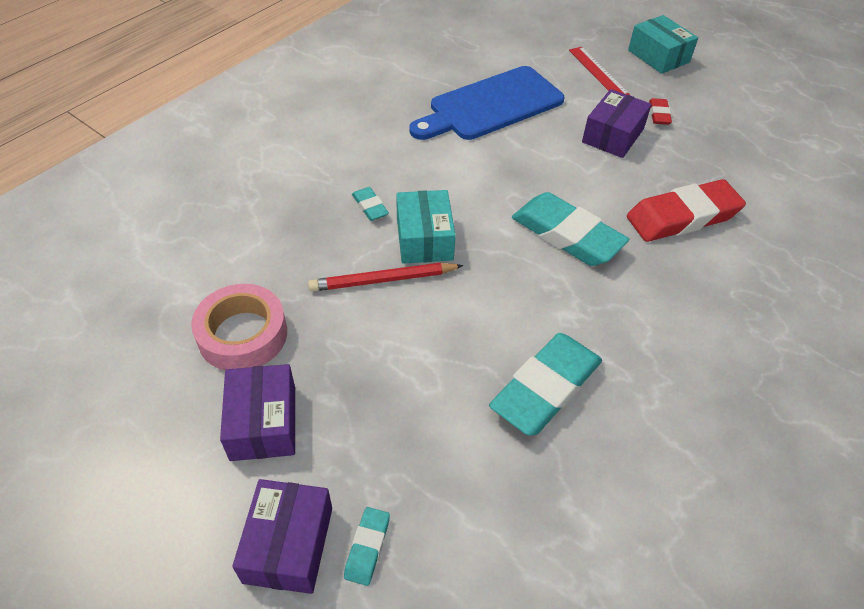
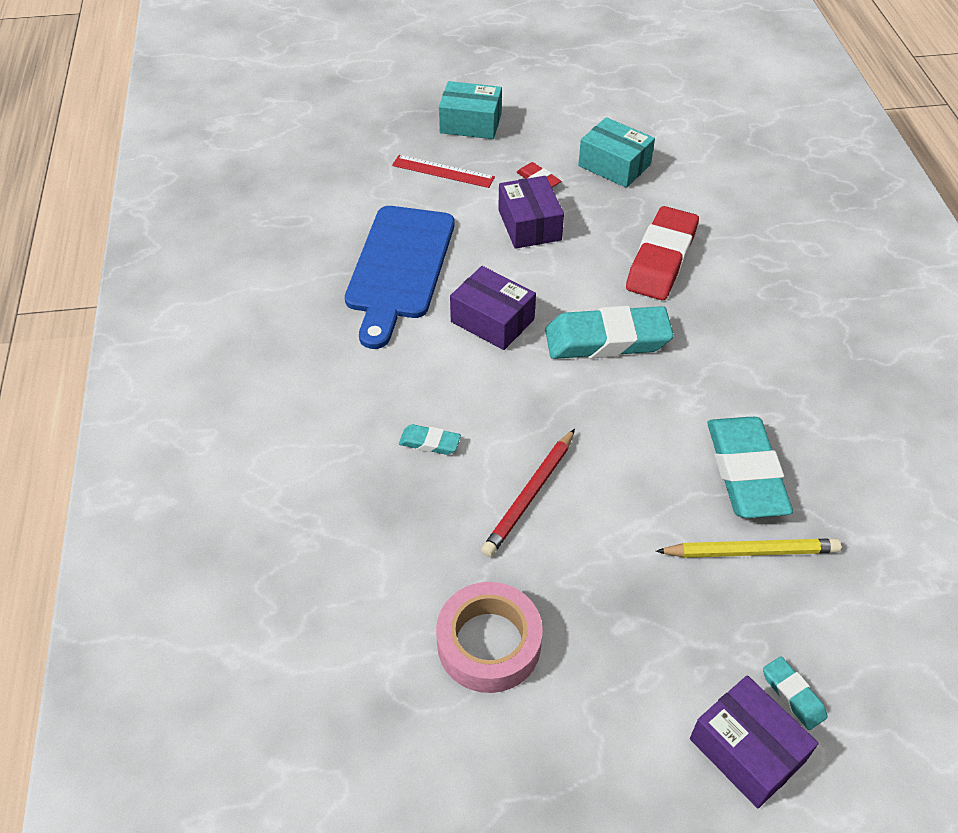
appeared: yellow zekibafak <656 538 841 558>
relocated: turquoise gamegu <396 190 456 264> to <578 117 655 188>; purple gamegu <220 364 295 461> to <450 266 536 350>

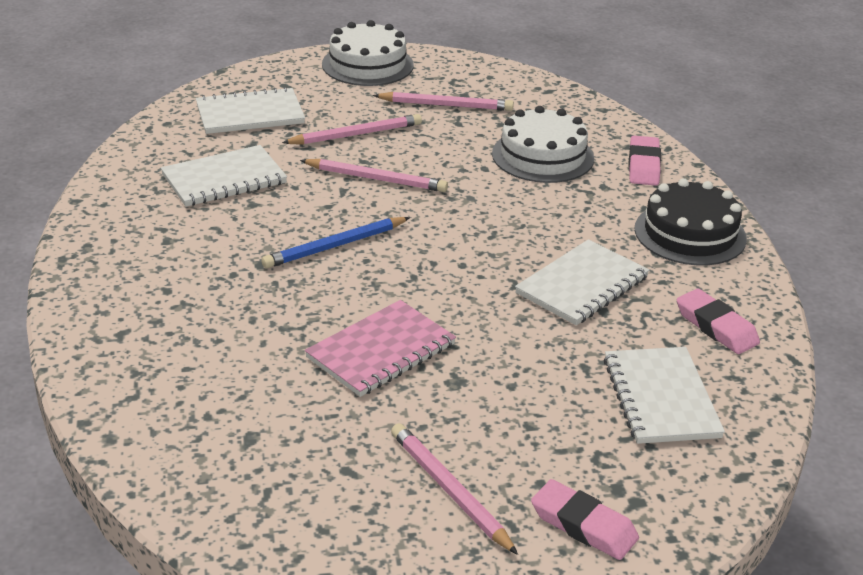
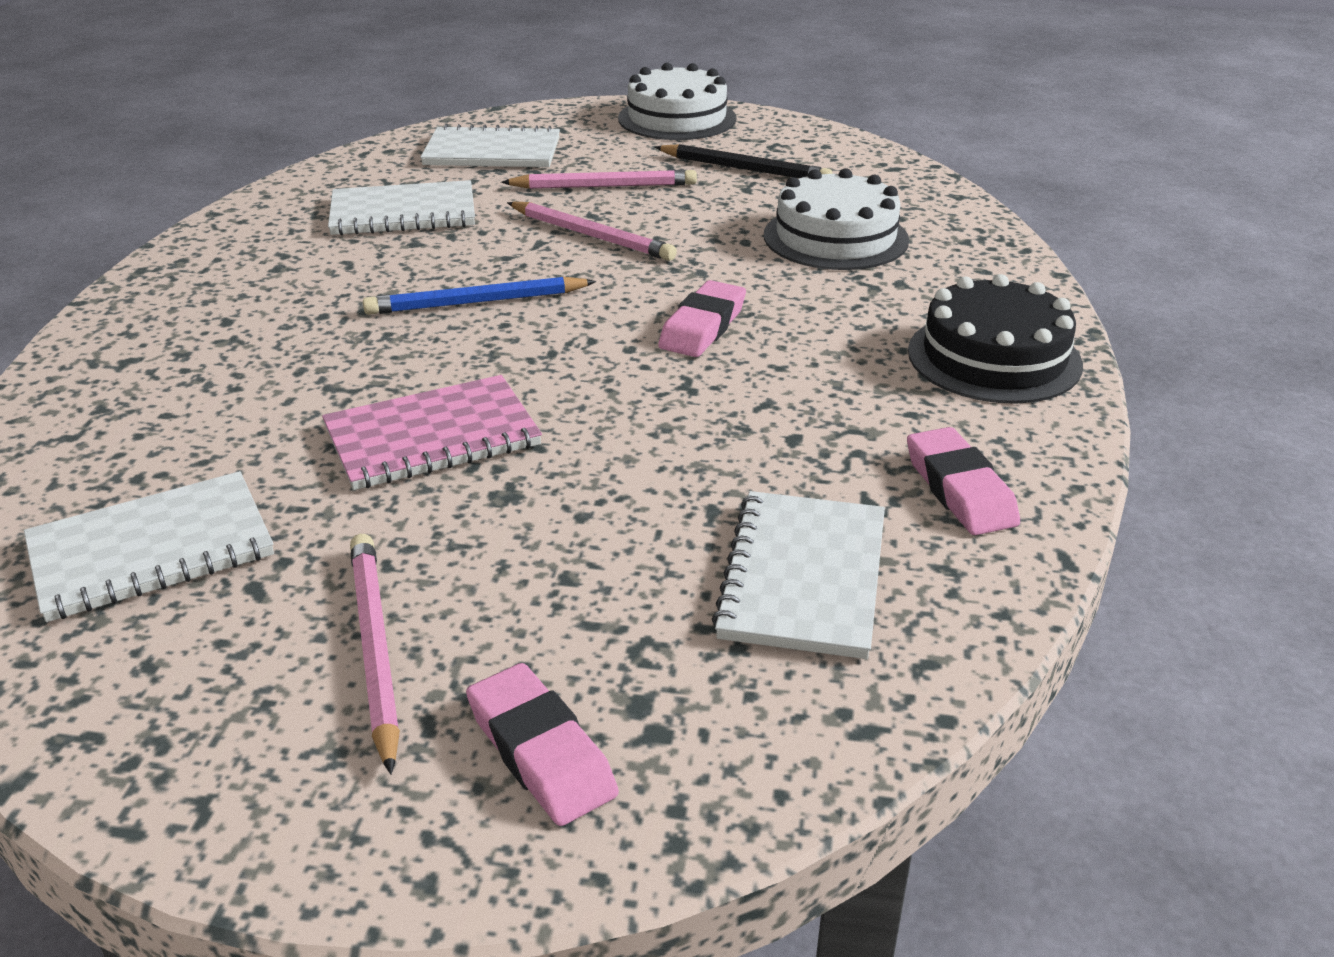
relocated: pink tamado <629 136 661 186> to <658 280 746 357>; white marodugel <515 239 649 325> to <24 471 274 622>
colour: pink zekibafak <373 92 514 111> to black zekibafak <655 144 832 178>

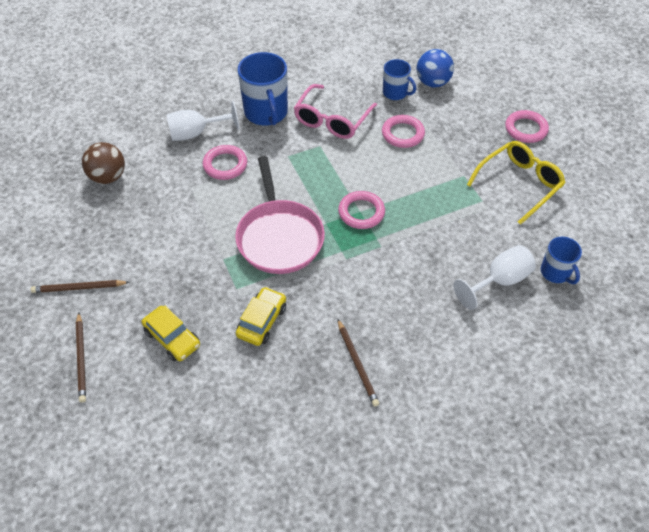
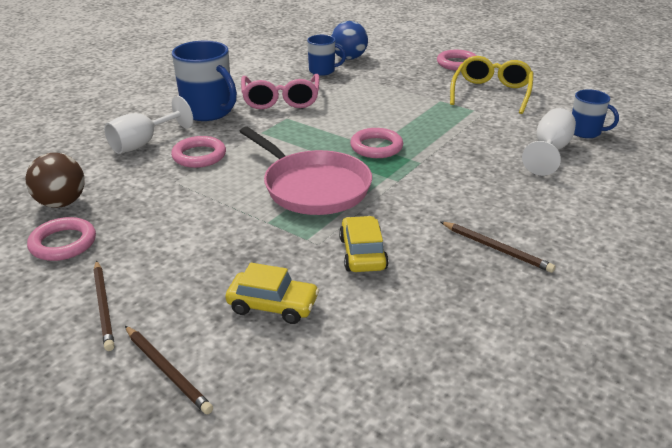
relocated: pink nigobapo <382 115 425 148> to <27 217 96 261>
spun: brown zekibafak <31 280 130 293> = <93 260 115 351> 75 degrees counterclockwise

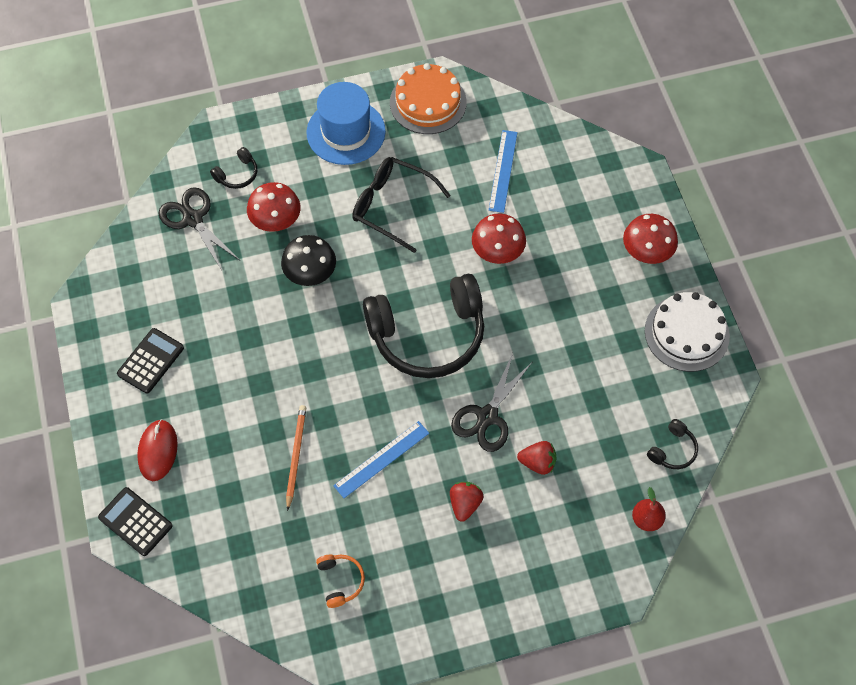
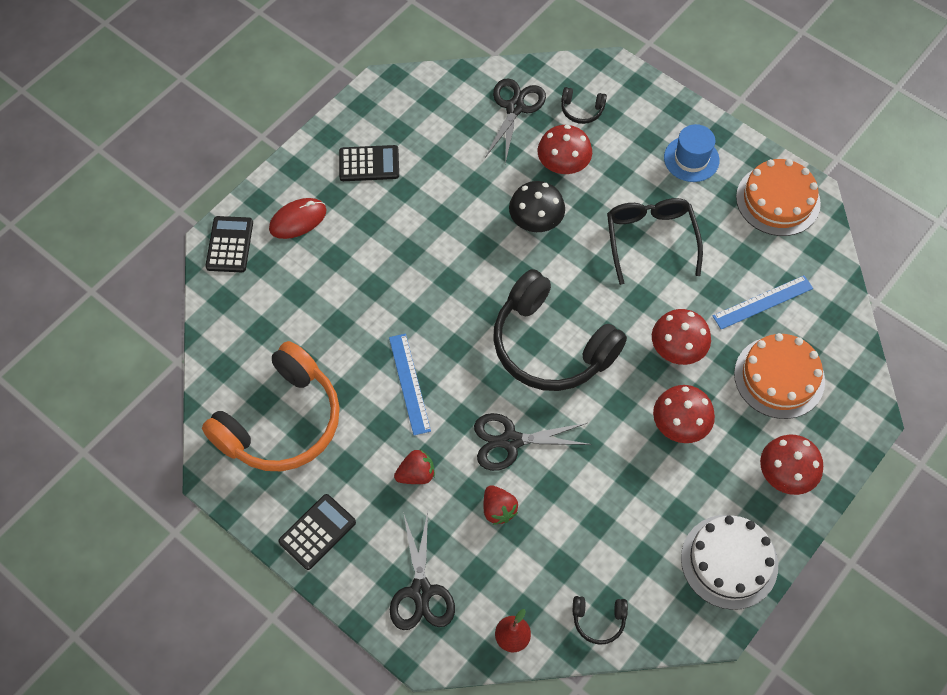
missing: orange zekibafak <286 405 306 511>
appeared: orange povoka <734 333 825 419>; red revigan <653 385 715 443>; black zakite <278 494 356 570>; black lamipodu <390 512 455 630>
spun: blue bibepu <333 421 429 498> = <389 334 431 435> 60 degrees clockwise
size: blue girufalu <306 82 386 165> = <664 124 719 182> x0.66; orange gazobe <316 555 365 608> = <202 341 340 471> x2.49

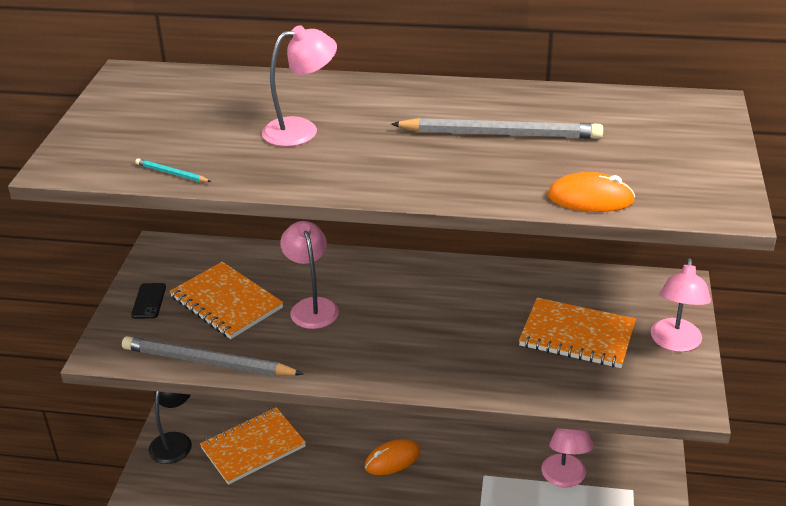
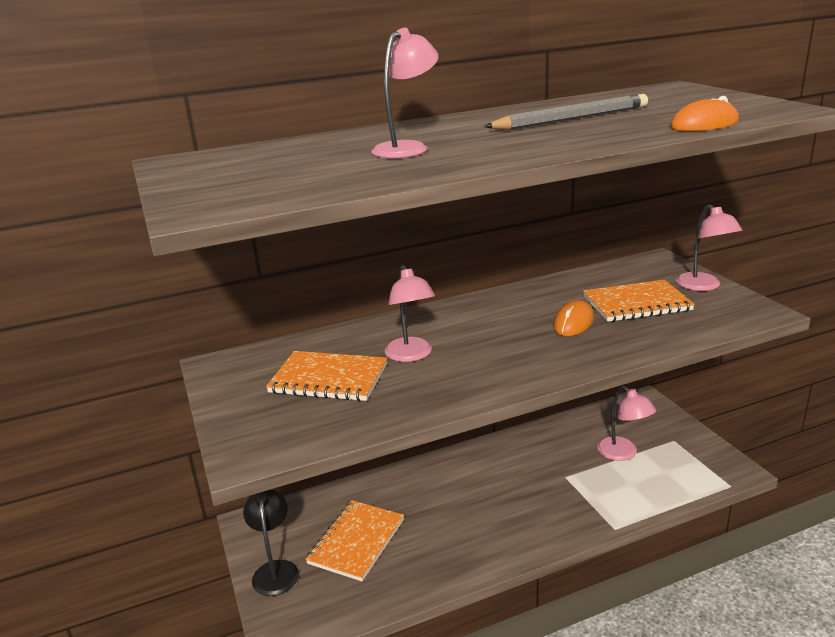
missing: turquoise zekibafak <135 158 211 182>; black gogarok <131 283 166 319>; grey zekibafak <122 336 303 376>
relocated: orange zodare <364 439 421 475> to <553 300 594 336>
spun: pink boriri <280 221 339 329> = <385 265 435 362> 150 degrees counterclockwise

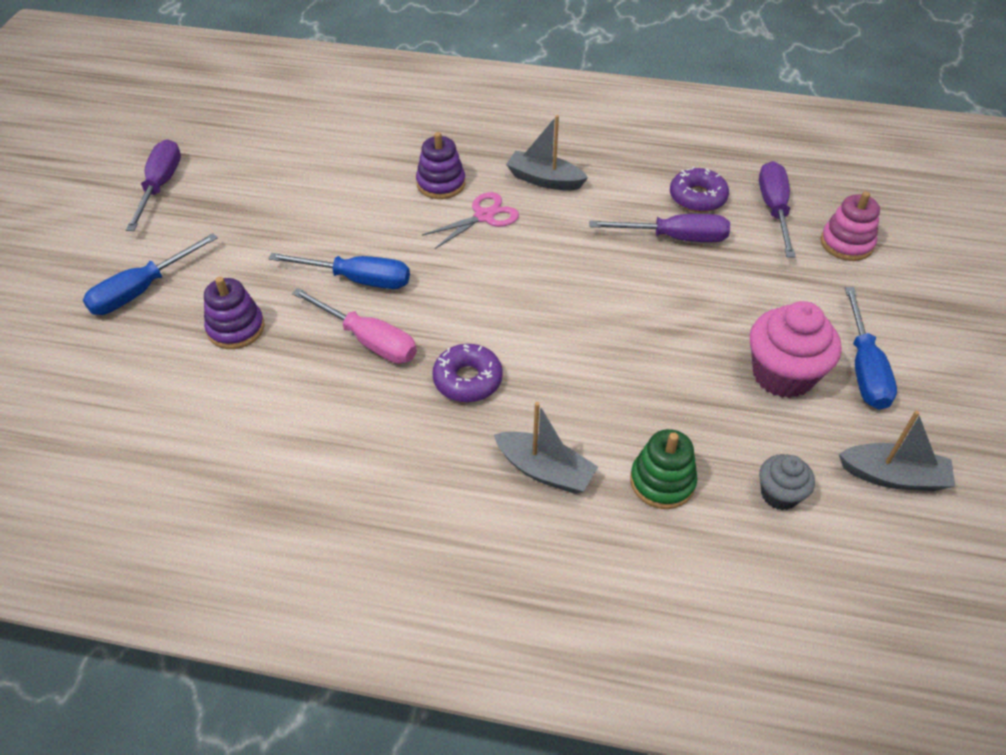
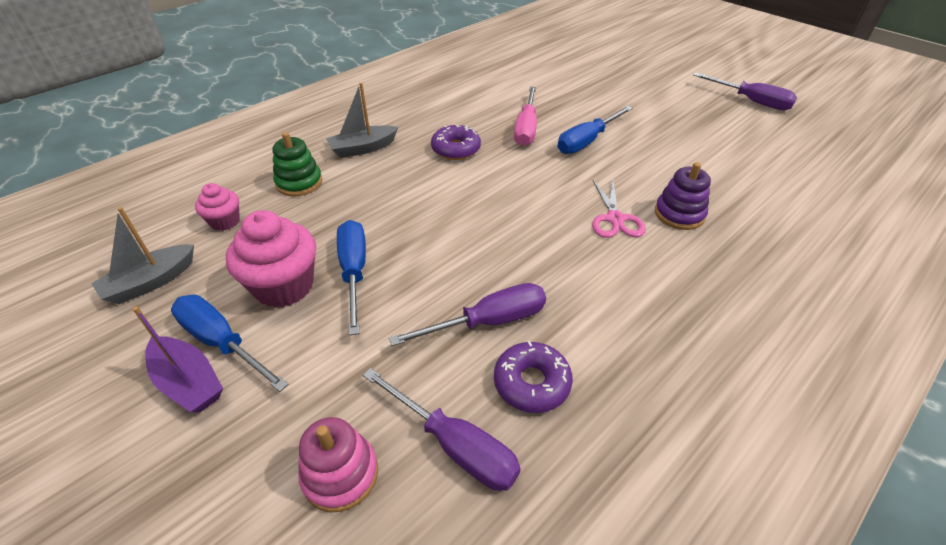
missing: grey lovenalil <506 115 588 190>; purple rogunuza <204 277 265 349>
appeared: purple lovenalil <133 306 223 413>
relocated: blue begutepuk <83 233 218 315> to <337 220 366 335>
colour: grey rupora <759 454 815 510> to pink rupora <195 183 240 231>
spun: purple begutepuk <590 214 730 242> = <389 283 546 346> 150 degrees counterclockwise; pink begutepuk <292 288 417 364> = <514 87 537 146> 60 degrees counterclockwise

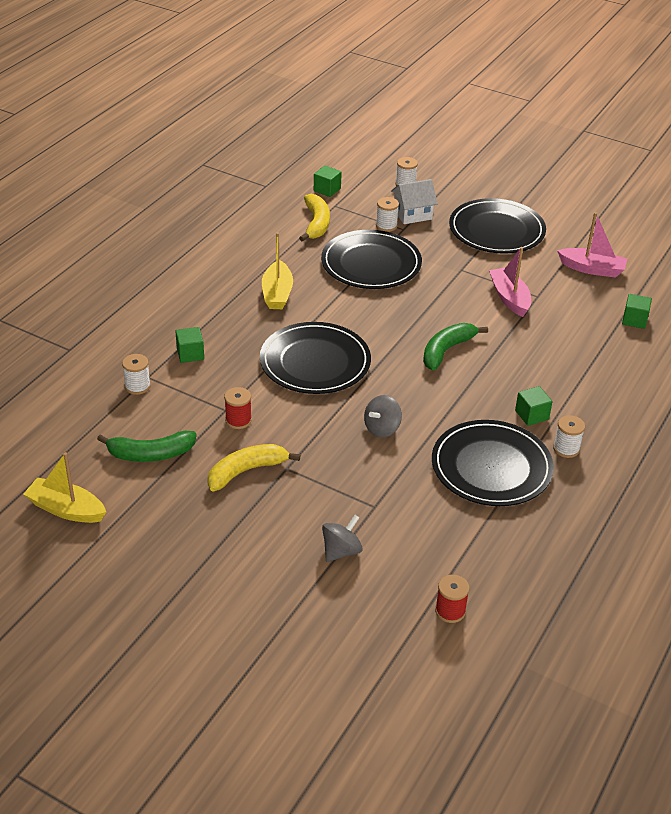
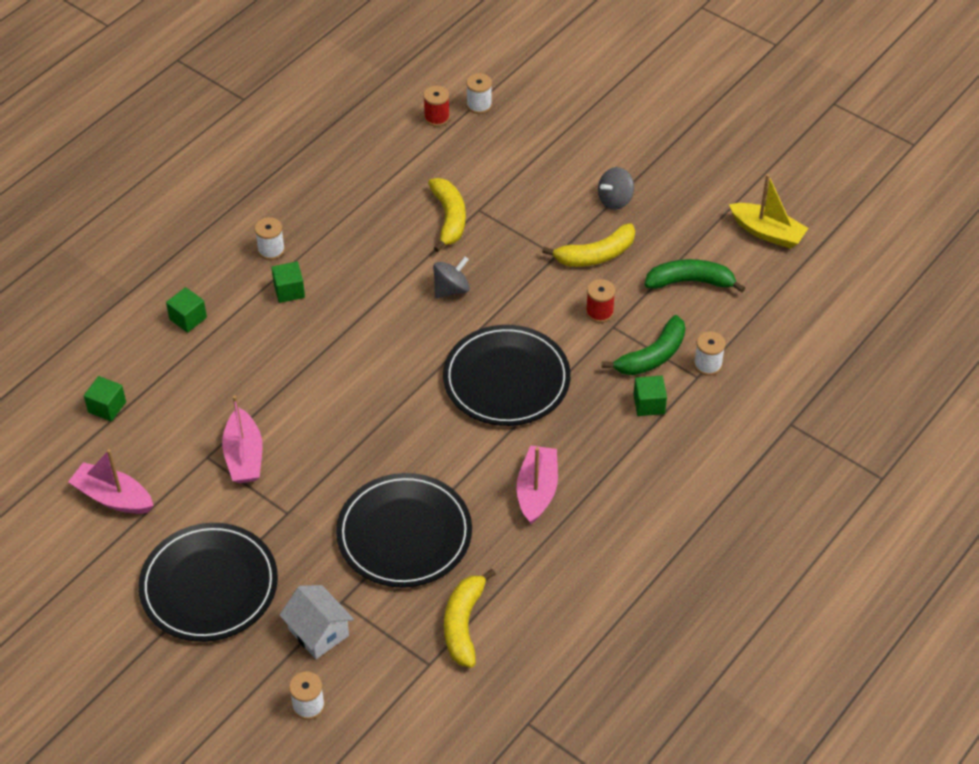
missing: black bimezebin <432 420 554 506>
appeared: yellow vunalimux <428 178 466 252>
relocated: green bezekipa <314 165 342 197> to <166 287 207 333>; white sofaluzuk <376 197 399 232> to <466 73 492 114>; green vunalimux <423 323 488 370> to <602 315 685 375>; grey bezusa <322 515 363 562> to <598 167 634 210>
colour: yellow lovenalil <262 232 293 309> to pink lovenalil <516 445 558 524>
spun: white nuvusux <391 179 437 224> = <279 585 354 659> 60 degrees clockwise

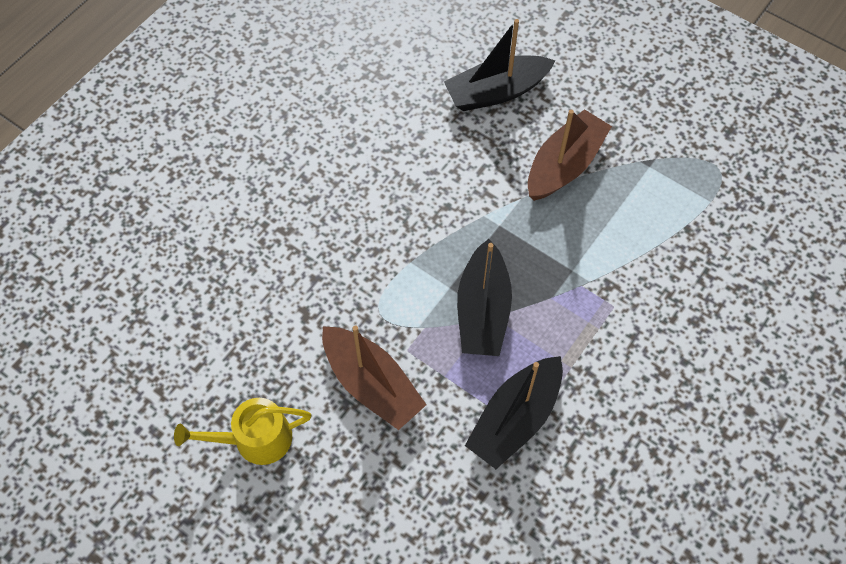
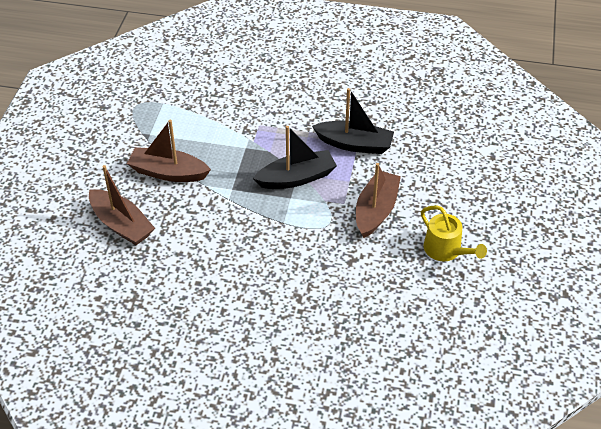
colour: black lovenalil <444 19 555 111> to brown lovenalil <89 165 155 245>

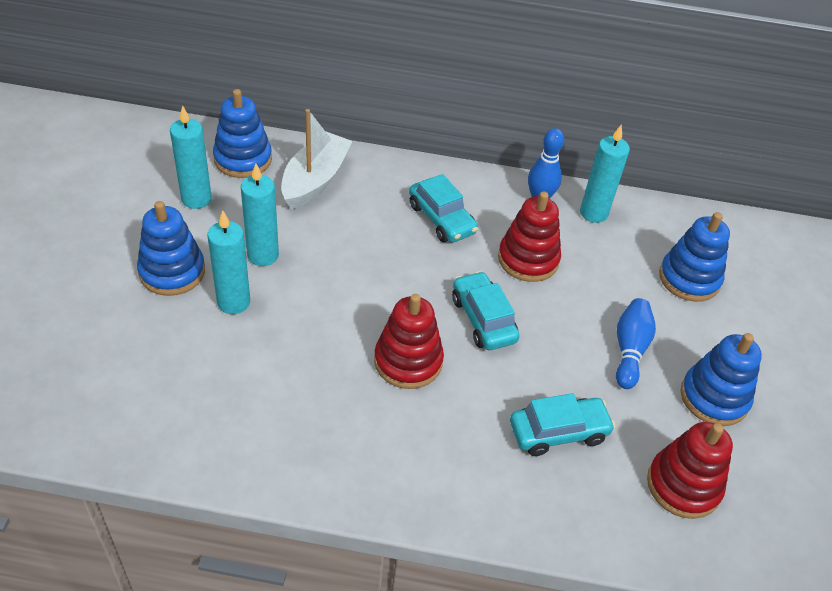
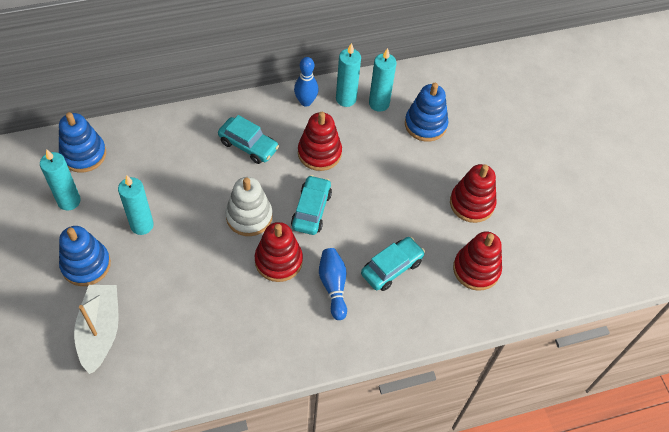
appeared: white rogunuza <226 177 273 236>
relocated: white lovenalil <281 109 352 209> to <74 285 119 374>; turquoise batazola <207 211 250 314> to <369 48 396 112>; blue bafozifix <616 298 656 389> to <319 248 347 320>
colour: blue rogunuza <681 333 762 426> to red rogunuza <450 164 496 223>
spun: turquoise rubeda <452 271 519 350> = <291 175 332 235> 60 degrees clockwise

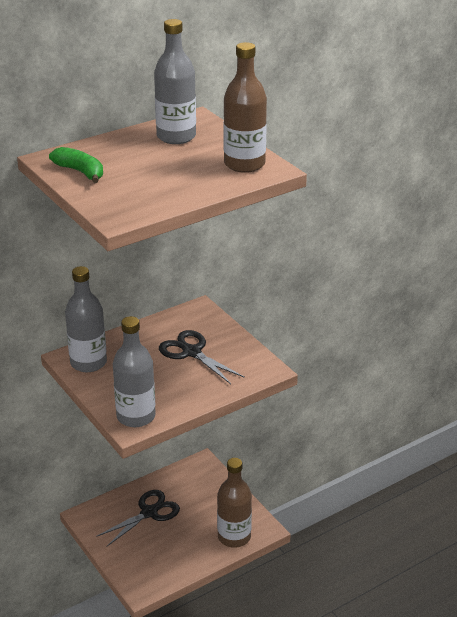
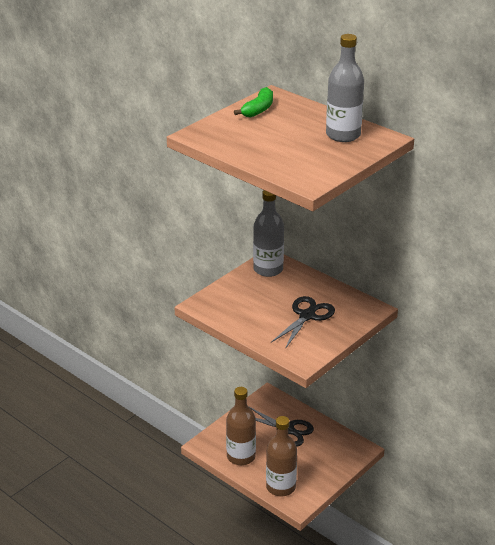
missing: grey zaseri <113 316 156 427>
relocated: brown zaseri <224 42 267 173> to <226 387 256 465>

